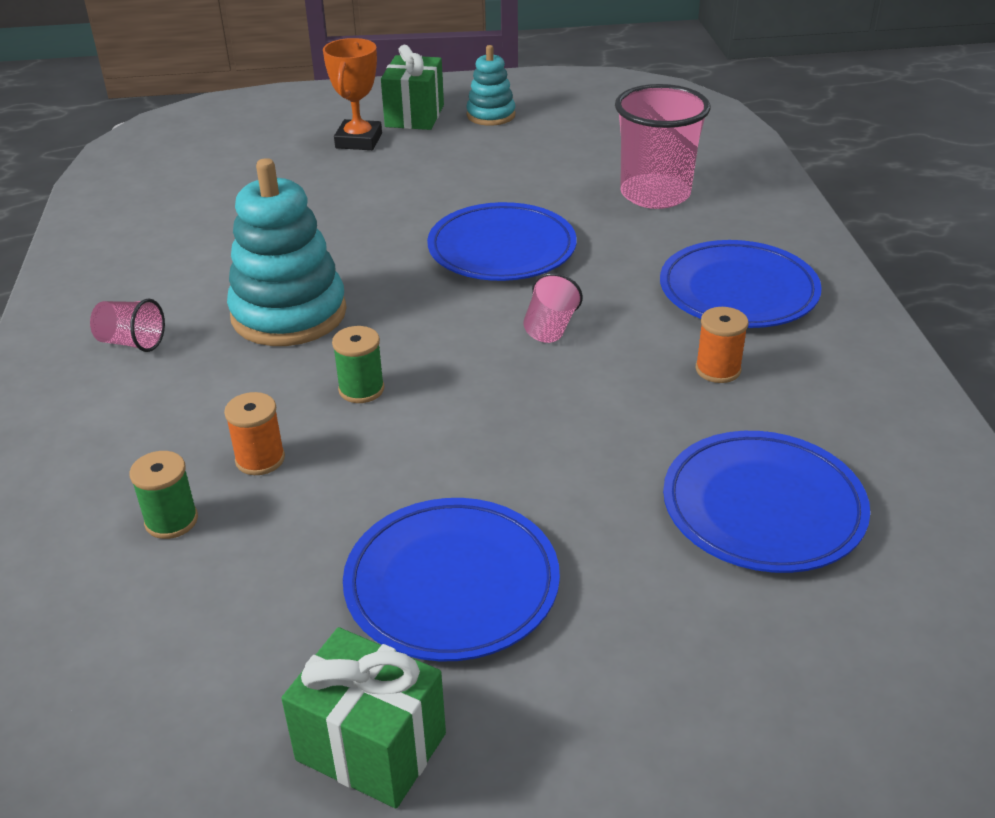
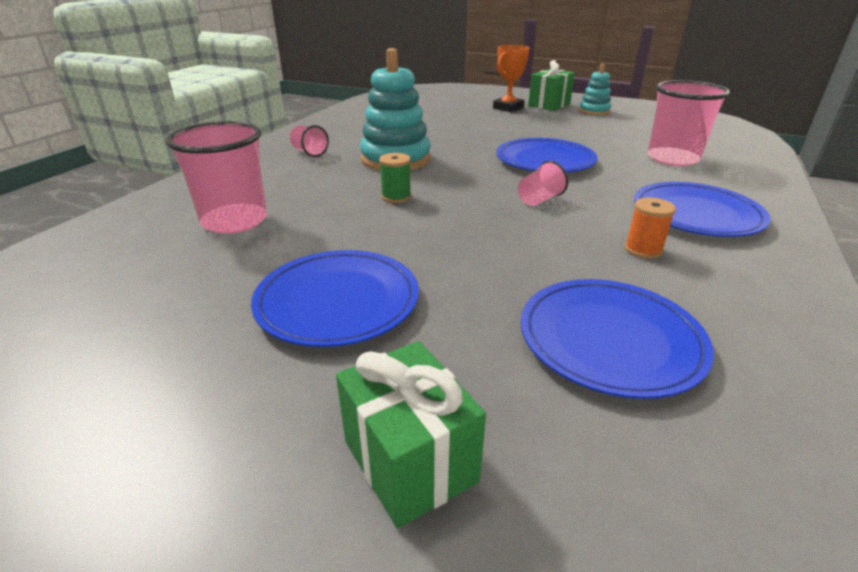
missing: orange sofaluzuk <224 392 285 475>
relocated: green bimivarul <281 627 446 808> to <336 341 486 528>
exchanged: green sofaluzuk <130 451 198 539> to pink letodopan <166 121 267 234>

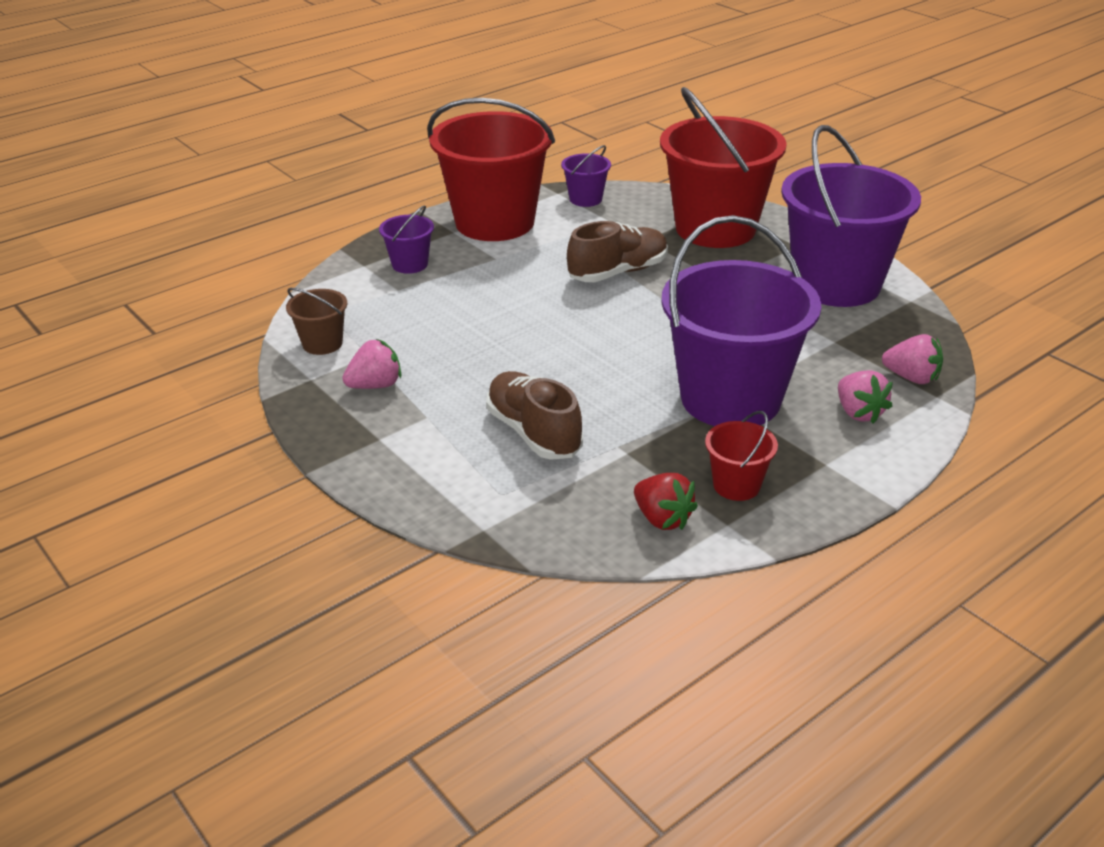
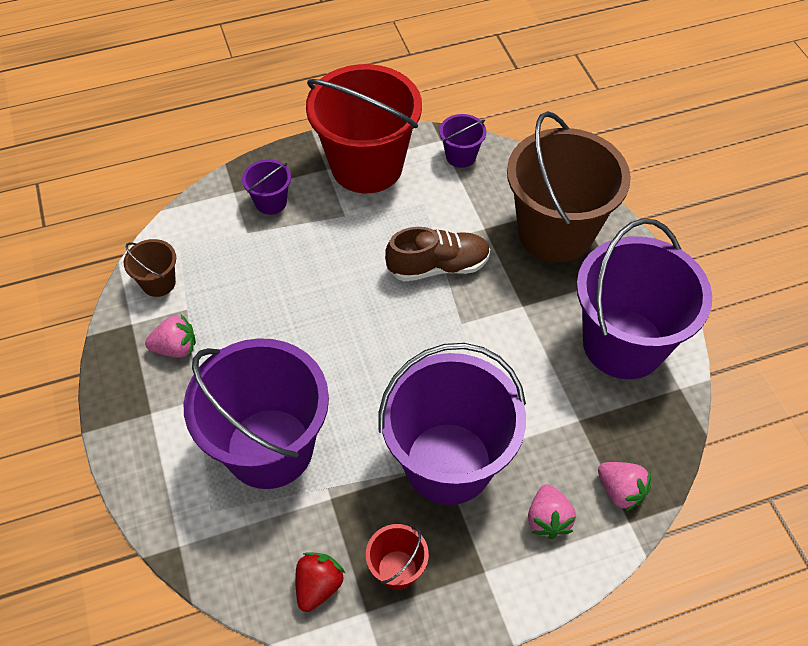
exchanged: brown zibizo <486 371 583 460> to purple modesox <184 338 329 489>
colour: red modesox <660 87 787 248> to brown modesox <507 111 631 262>
spun: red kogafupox <634 473 698 530> = <295 552 345 612> 135 degrees counterclockwise

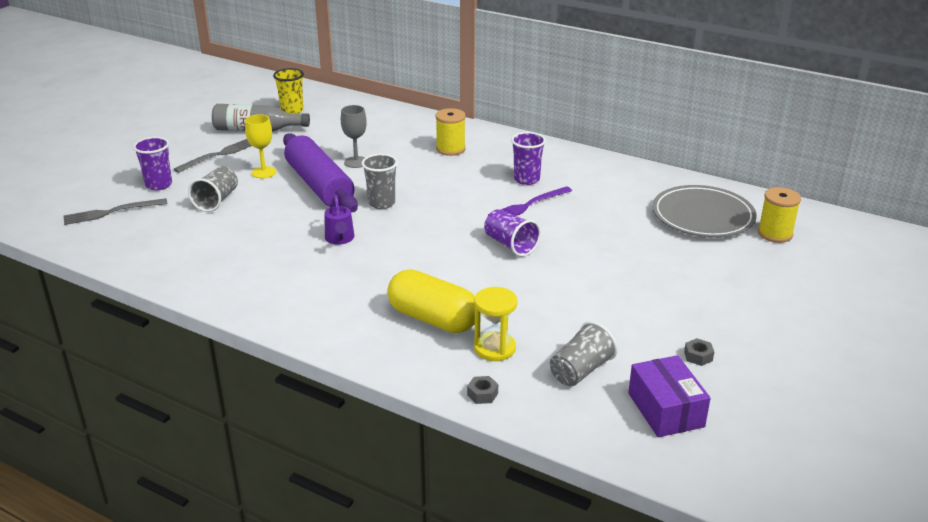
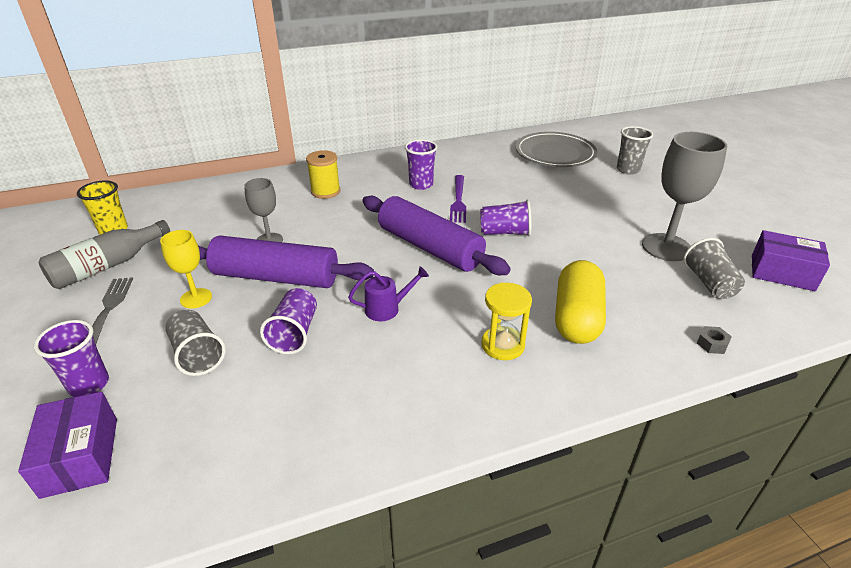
missing: yellow sofaluzuk <758 187 801 243>; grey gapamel <684 338 714 366>
appeared: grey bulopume <642 132 727 261>; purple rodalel <362 196 511 275>; purple letodopan <260 288 317 355>
relocated: grey letodopan <361 154 398 209> to <617 126 653 175>; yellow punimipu <474 287 518 361> to <481 283 532 360>
exchanged: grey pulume <63 198 168 225> to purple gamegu <18 392 117 499>
spun: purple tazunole <324 194 354 245> = <348 266 429 321> 45 degrees counterclockwise; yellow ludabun <387 270 475 333> = <555 260 606 344> 60 degrees counterclockwise

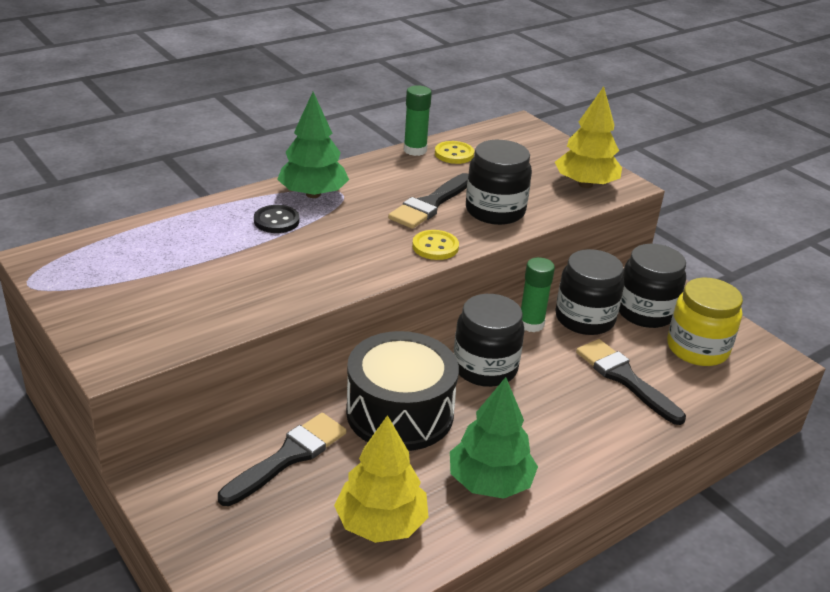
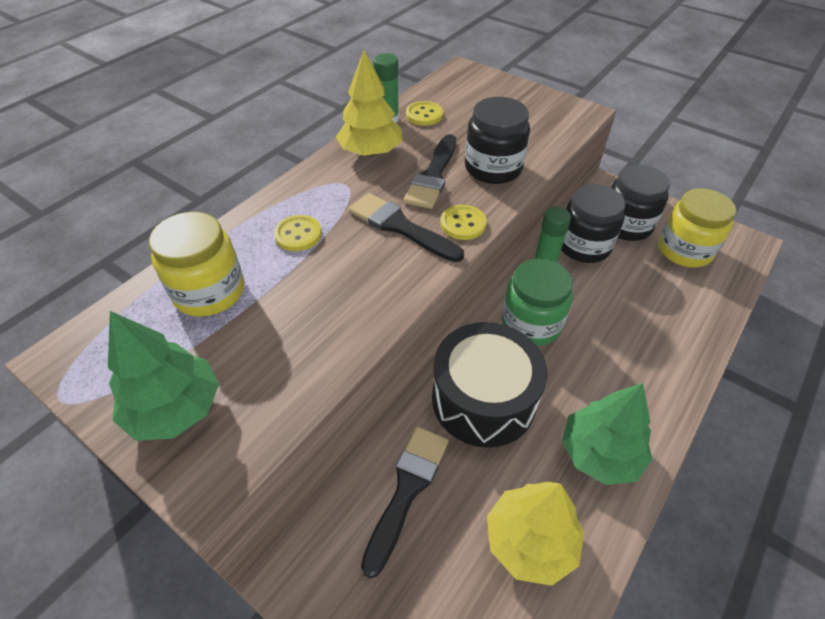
appeared: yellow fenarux <149 212 244 317>
relocated: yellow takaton <555 86 622 188> to <336 50 402 156>; green takaton <277 92 349 198> to <108 311 219 441>; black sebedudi <576 339 686 425> to <349 193 464 262>
colour: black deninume <254 205 300 233> to yellow deninume <274 215 322 251>; black fenarux <454 294 525 387> to green fenarux <502 258 573 346>

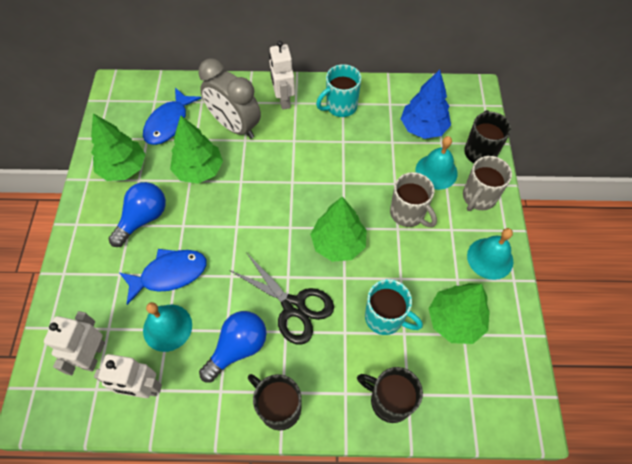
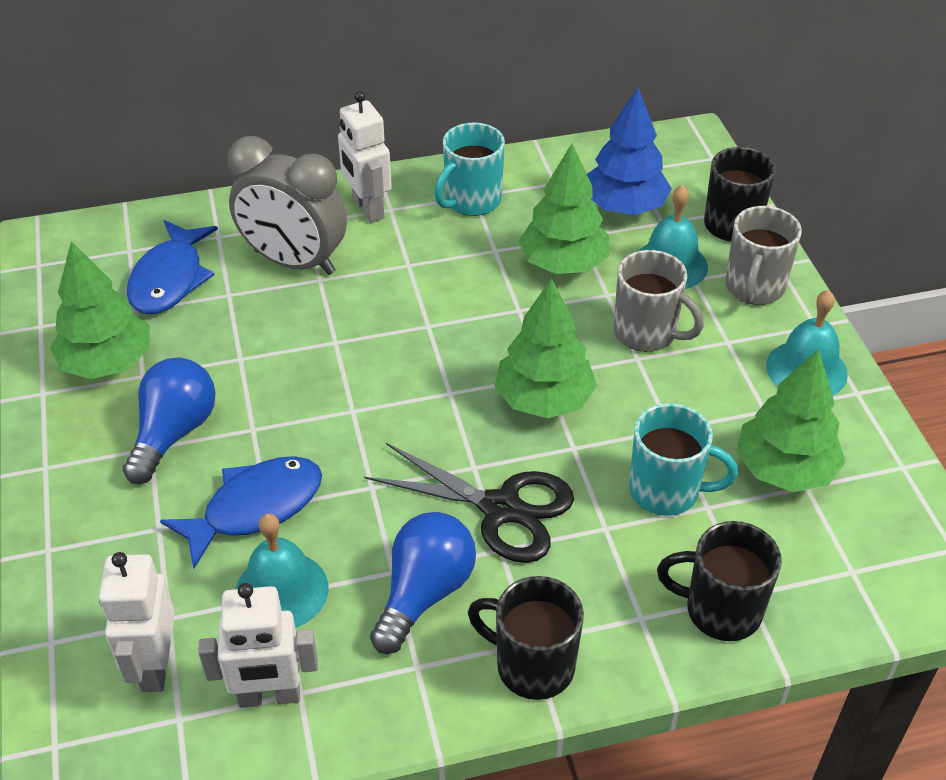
relocated: green takaton <170 116 223 184> to <518 143 609 274>

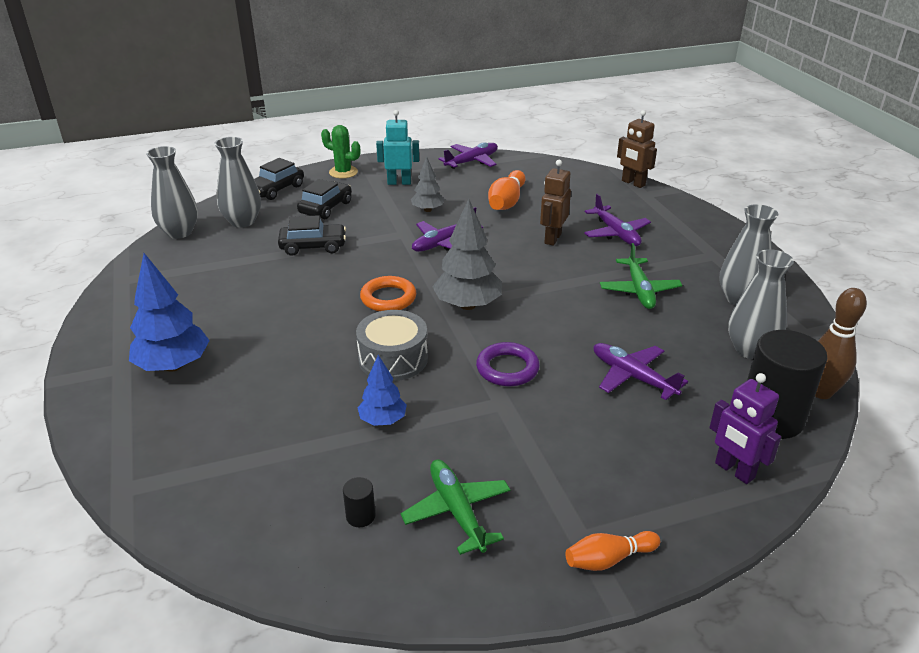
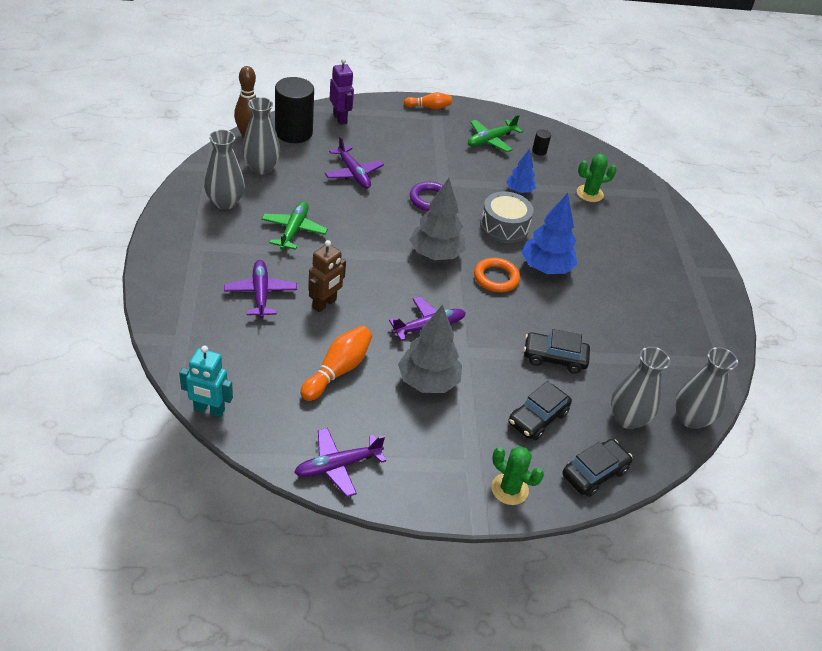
missing: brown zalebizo <617 110 657 188>
appeared: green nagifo <577 154 617 202>
relocated: turquoise zalebizo <376 110 419 185> to <179 346 233 418>; blue takaton <129 253 210 372> to <521 193 577 274>
spun: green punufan <401 459 511 555> = <468 114 523 152> 60 degrees clockwise
size: grey takaton <411 156 445 212> = <398 305 462 393> x1.71

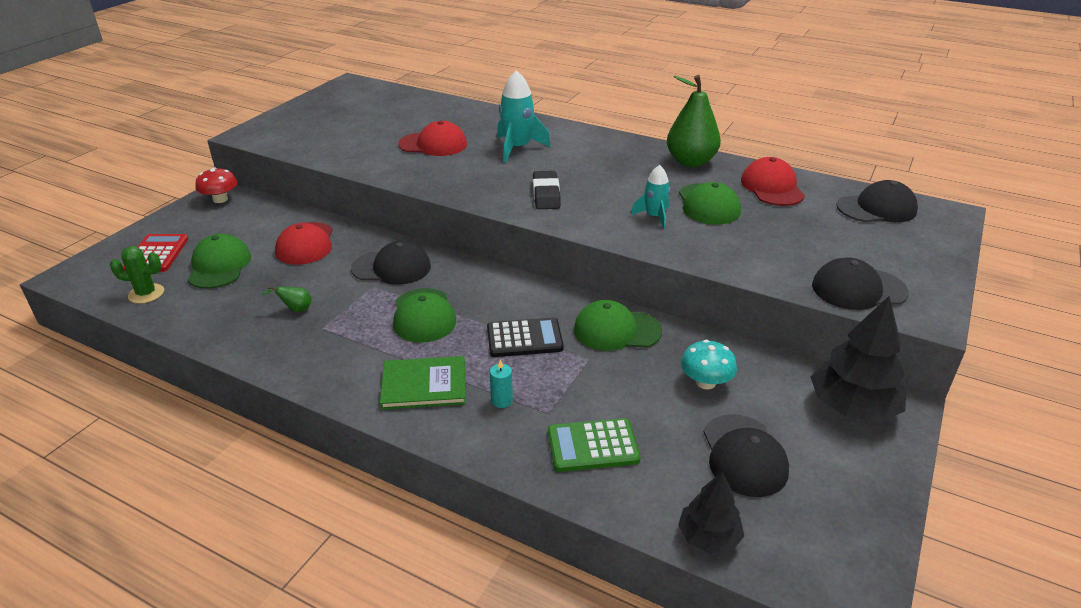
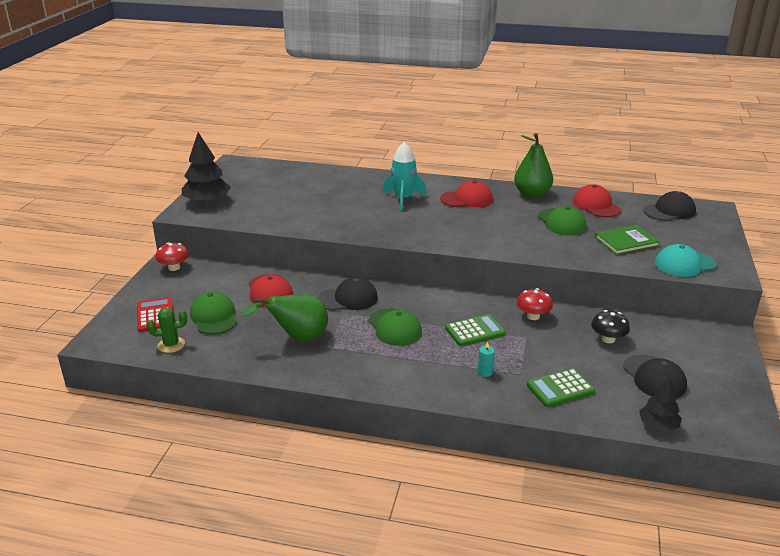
missing: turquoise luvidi <631 165 670 229>; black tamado <533 171 561 209>
relocated: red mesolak <398 121 467 156> to <440 180 493 207>; black takaton <810 296 906 422> to <182 132 231 204>; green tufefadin <380 356 466 410> to <595 225 660 255>
exchanged: green mesolak <574 300 662 351> to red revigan <517 288 553 320>
colour: black mesolak <812 257 909 310> to turquoise mesolak <655 244 716 277>; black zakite <487 317 564 357> to green zakite <445 314 506 347>; turquoise revigan <681 340 737 389> to black revigan <591 310 630 343>
size: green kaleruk <262 286 312 312> = <241 294 328 341> x2.47

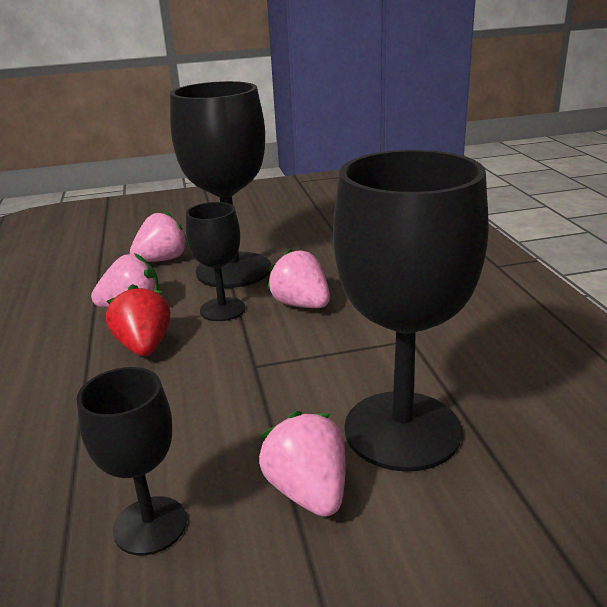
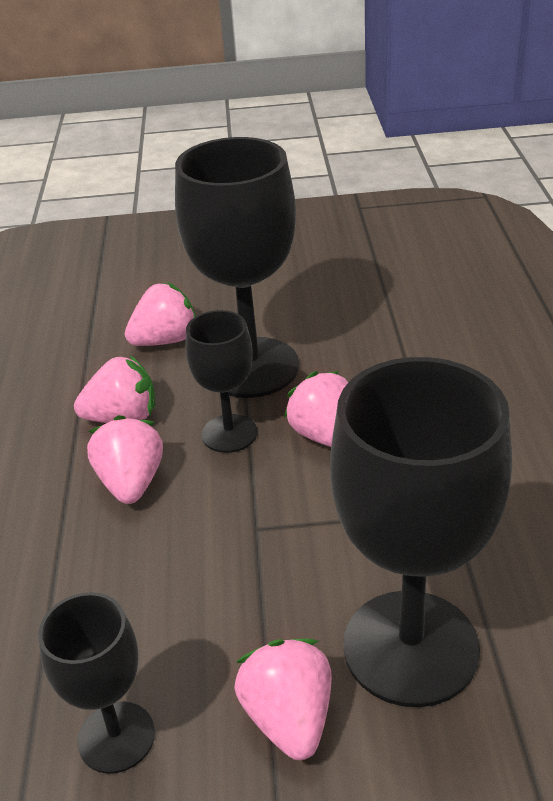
colour: red kogafupox <106 284 171 356> to pink kogafupox <87 415 163 504>

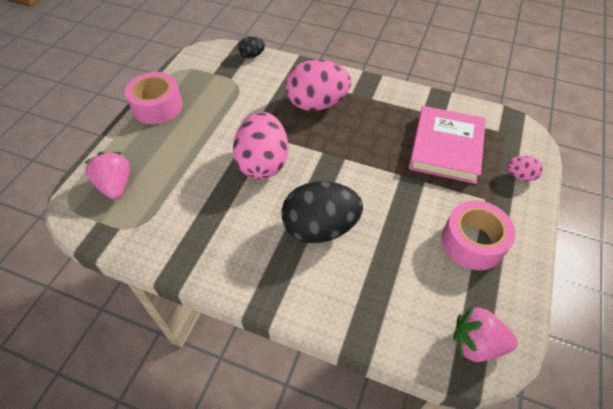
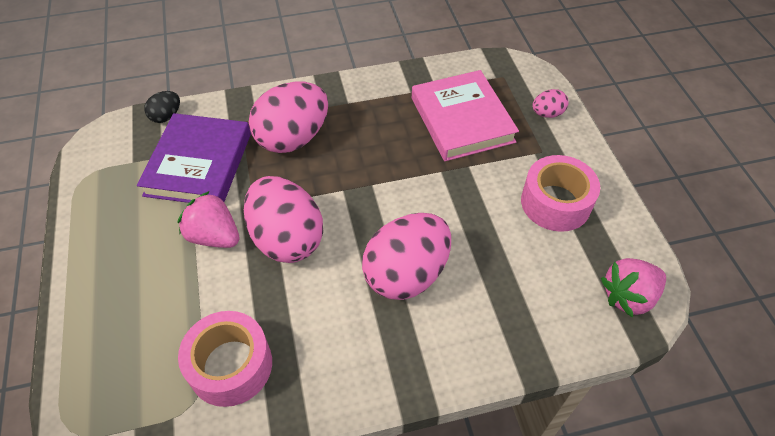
appeared: purple tufefadin <137 113 251 203>
relocated: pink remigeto <125 72 183 124> to <178 311 272 407>; pink kogafupox <84 152 130 200> to <178 191 240 248>
colour: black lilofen <281 181 363 243> to pink lilofen <362 213 451 300>

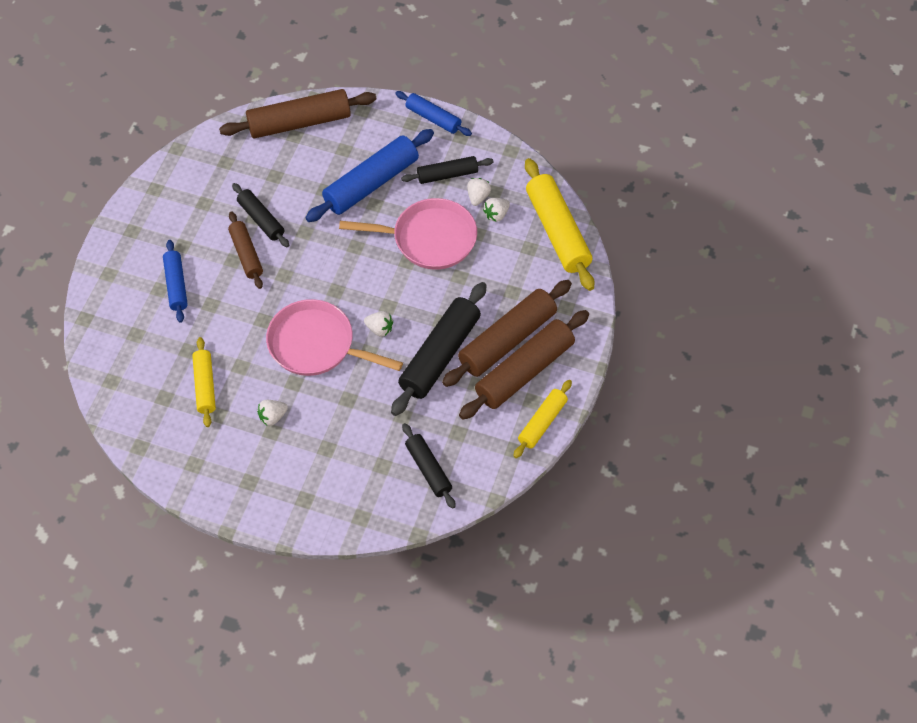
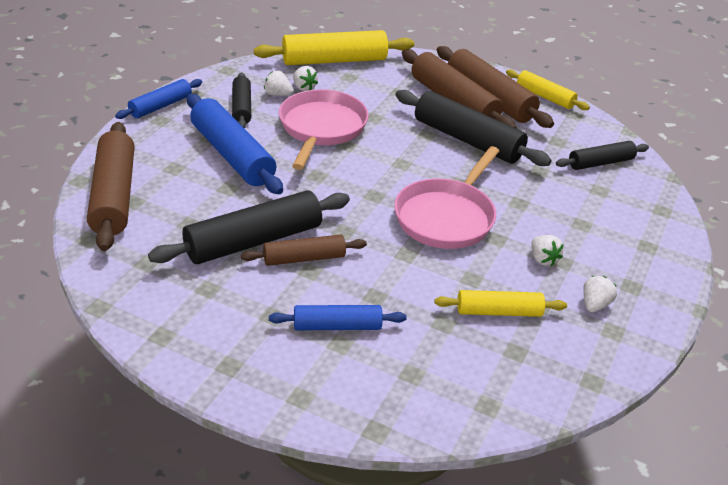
relocated: white kogafupox <364 311 393 337> to <583 276 617 312>
size: black rodalel <232 183 289 247> = <148 190 350 264> x1.73

